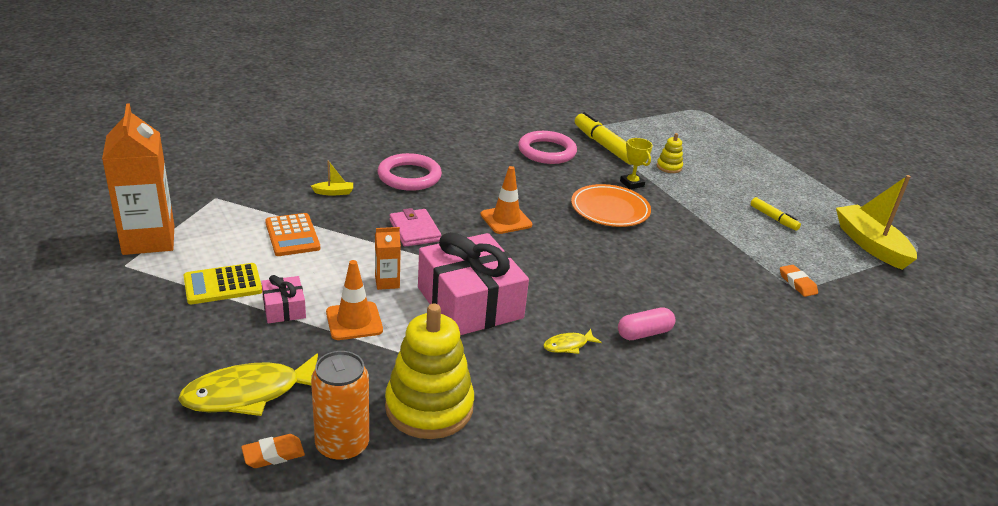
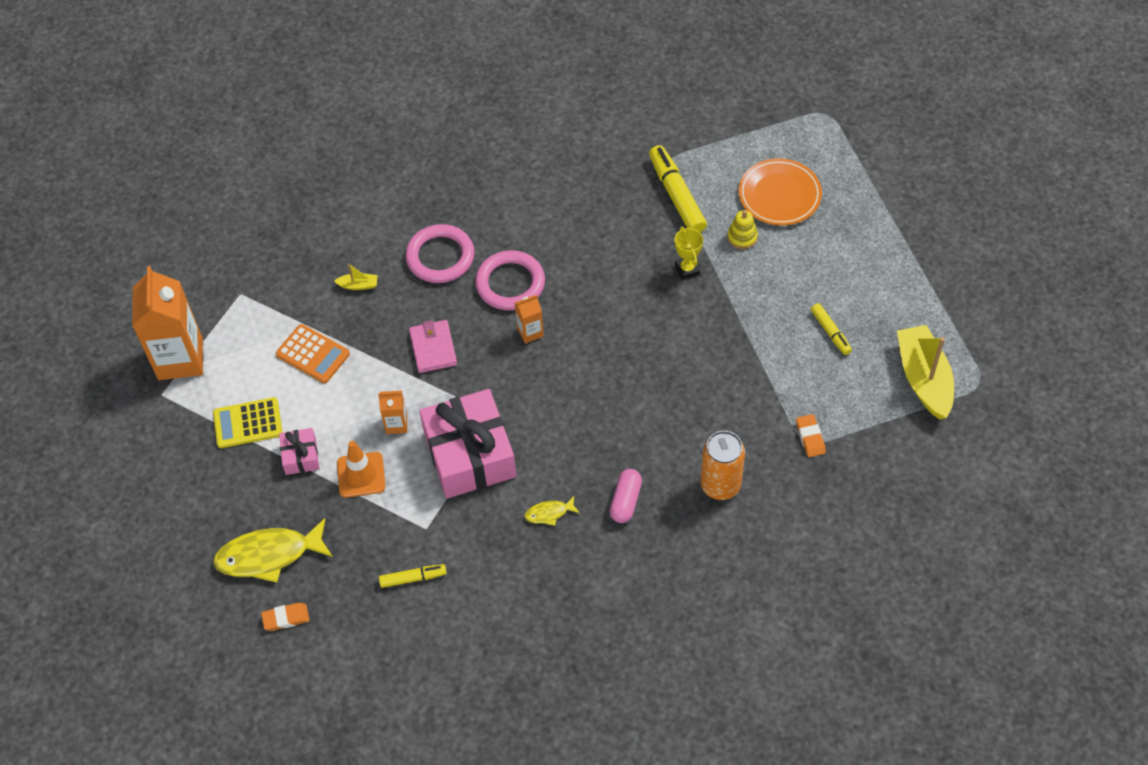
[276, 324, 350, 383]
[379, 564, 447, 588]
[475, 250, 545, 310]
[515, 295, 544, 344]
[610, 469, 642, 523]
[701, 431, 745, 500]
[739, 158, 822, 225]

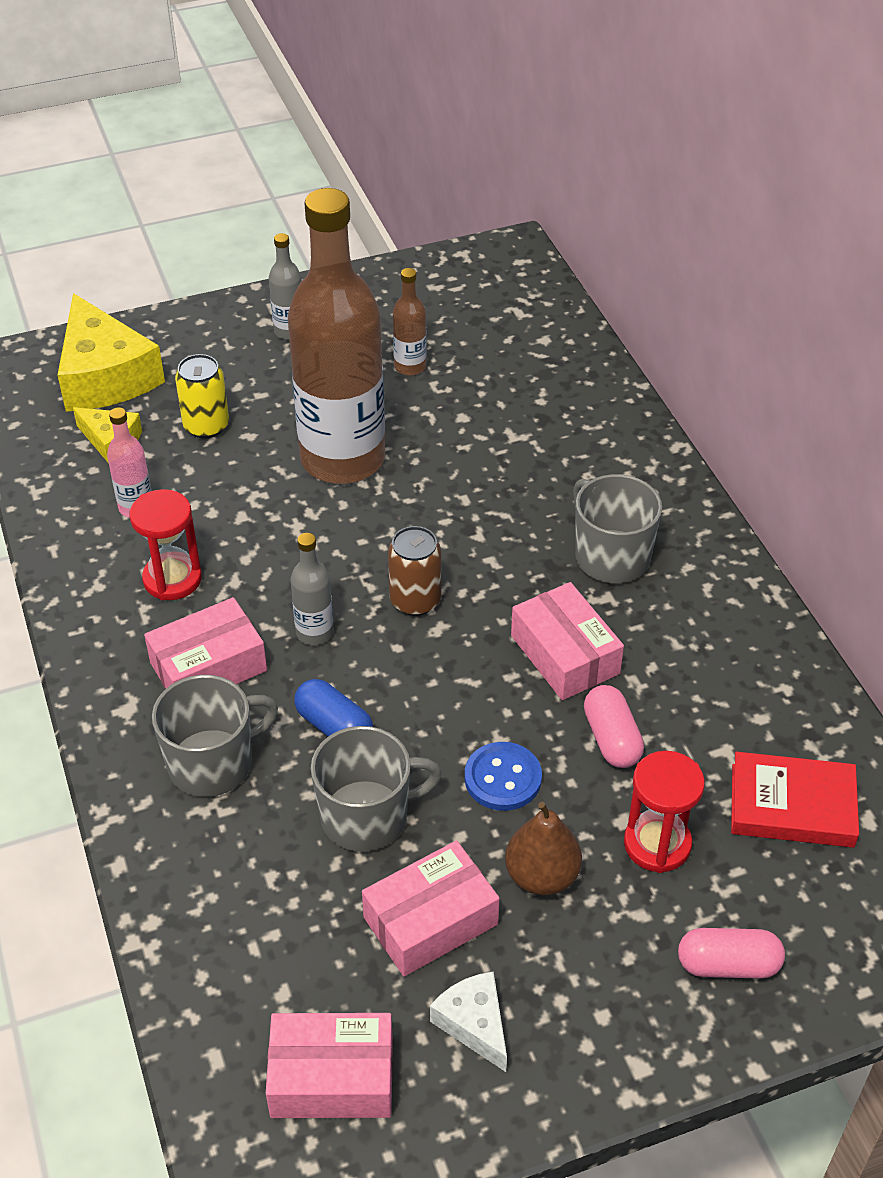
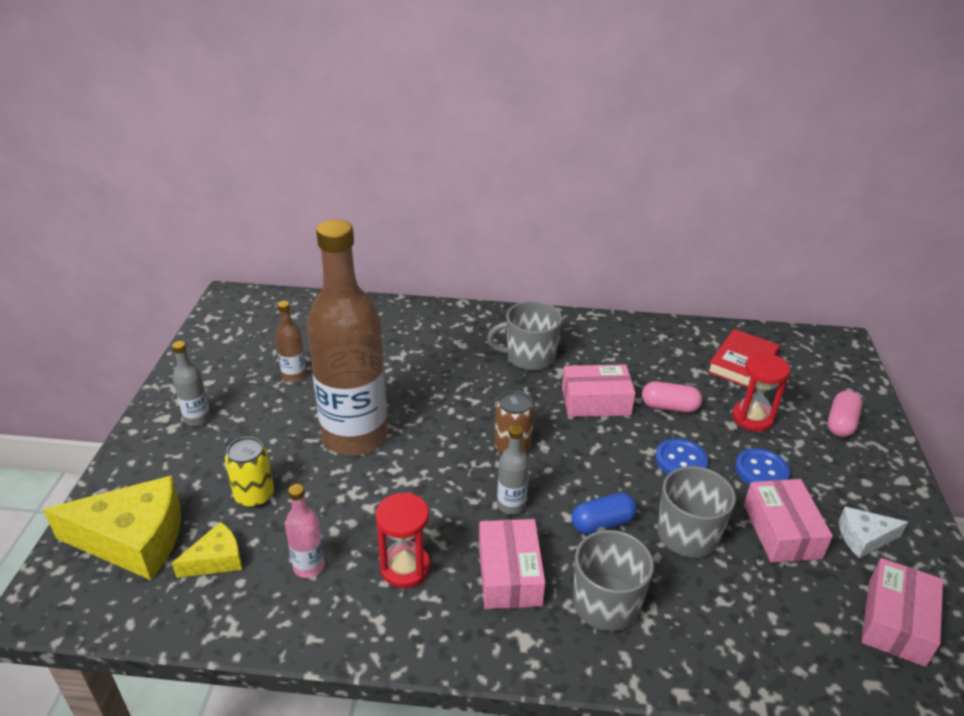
[735, 448, 790, 485]

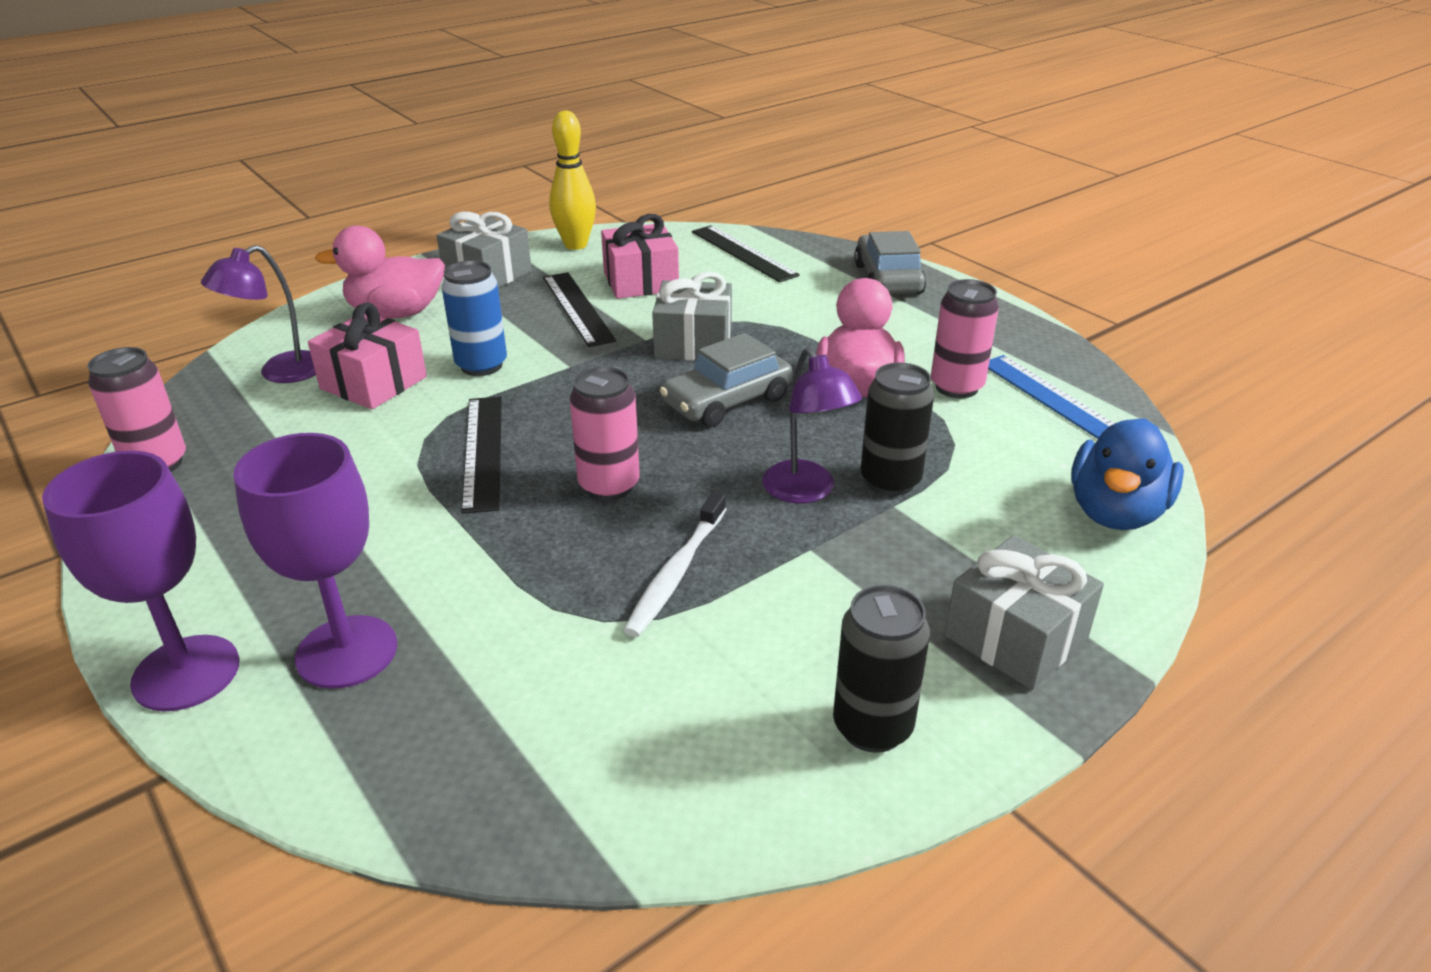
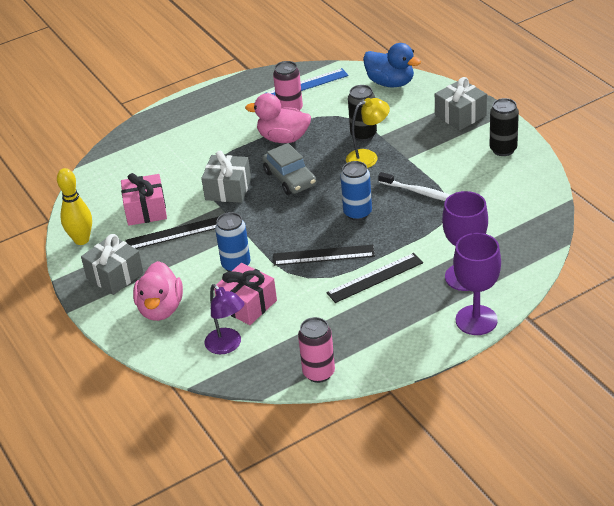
[326, 253, 423, 303]
[341, 161, 372, 221]
[346, 98, 390, 168]
[854, 231, 926, 294] (first image)

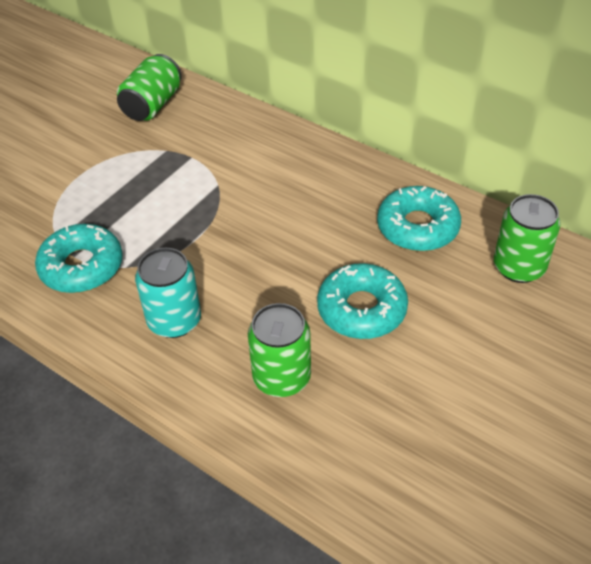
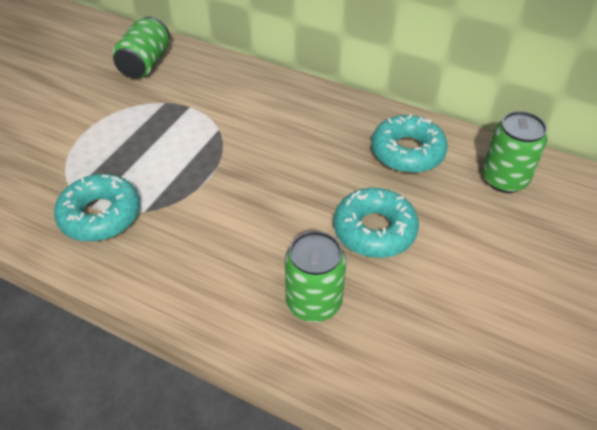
[135, 248, 201, 338] (first image)

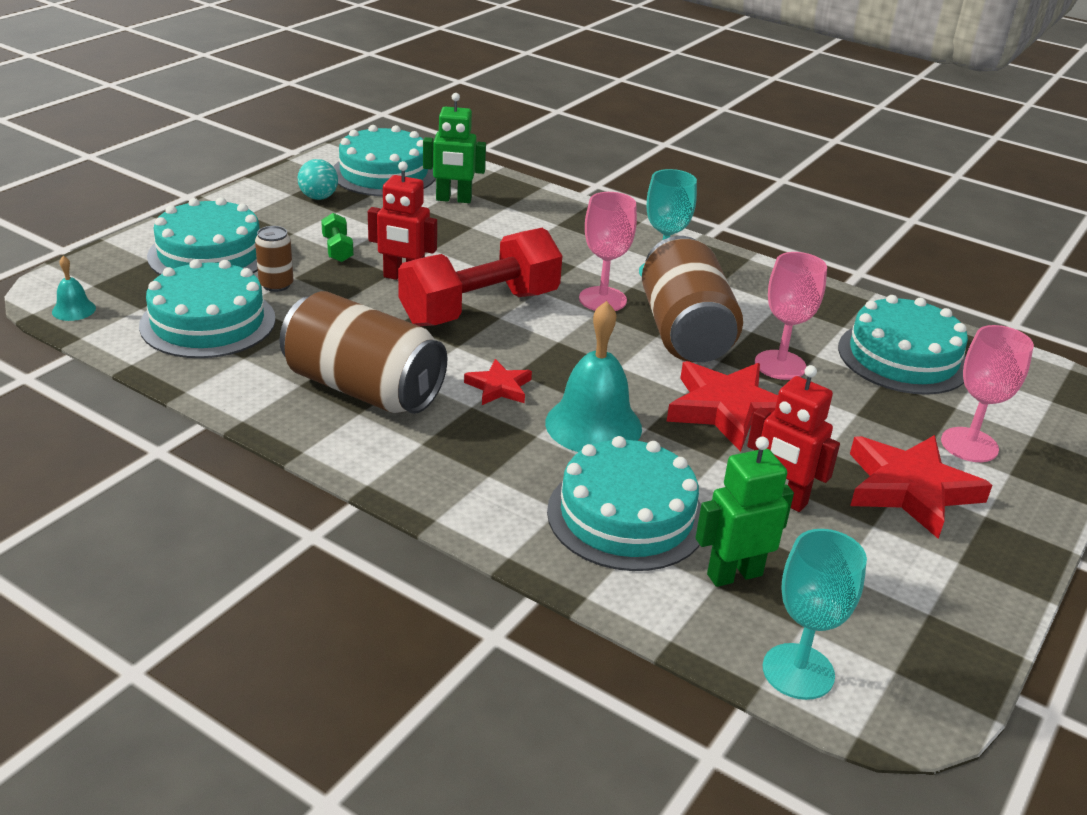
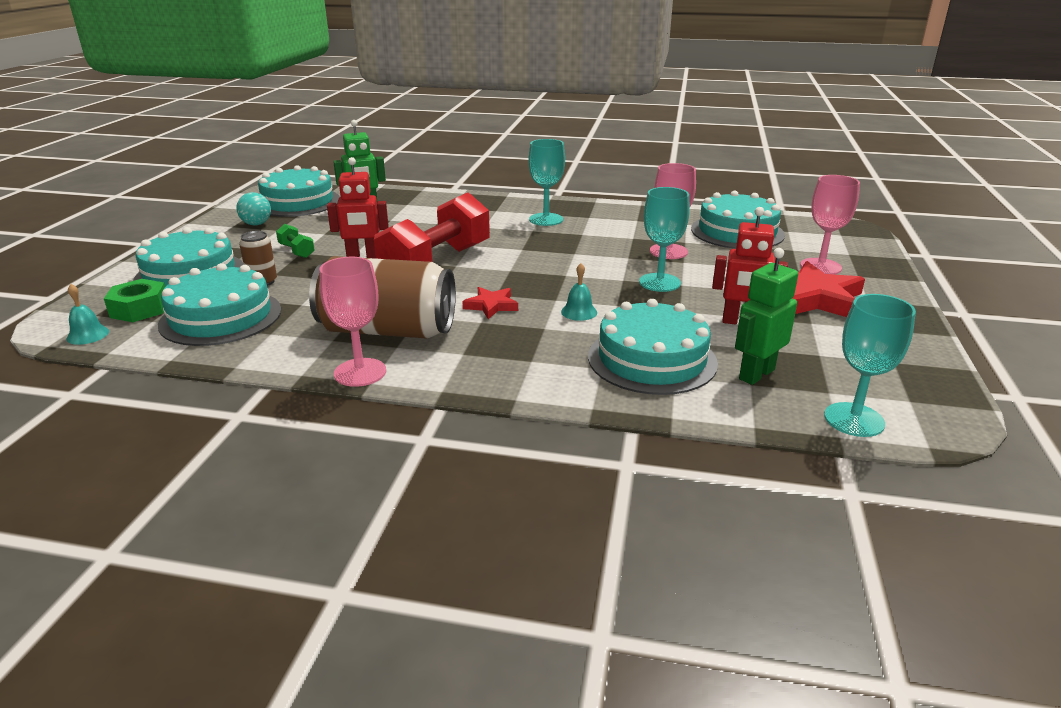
[104, 279, 165, 322]
[320, 257, 386, 387]
[561, 263, 597, 321]
[639, 187, 690, 292]
[642, 236, 743, 362] (first image)

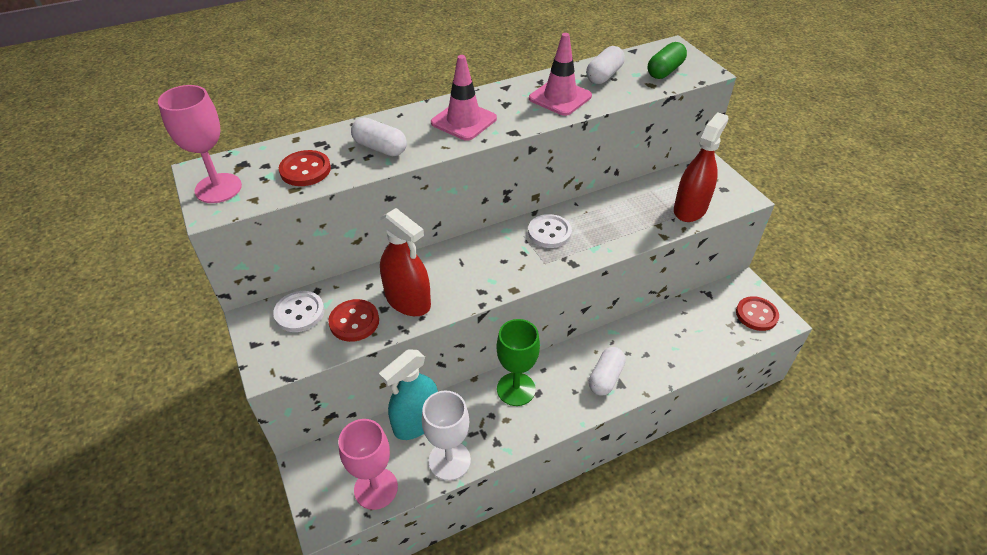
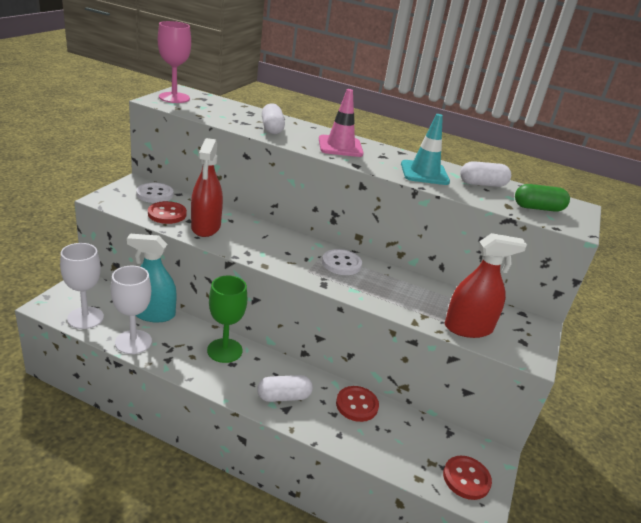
[60, 243, 104, 329]
[336, 386, 379, 422]
[401, 114, 450, 185]

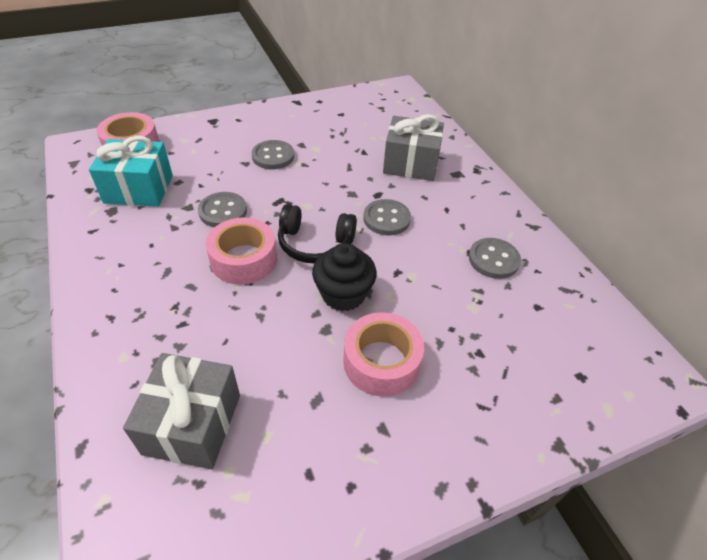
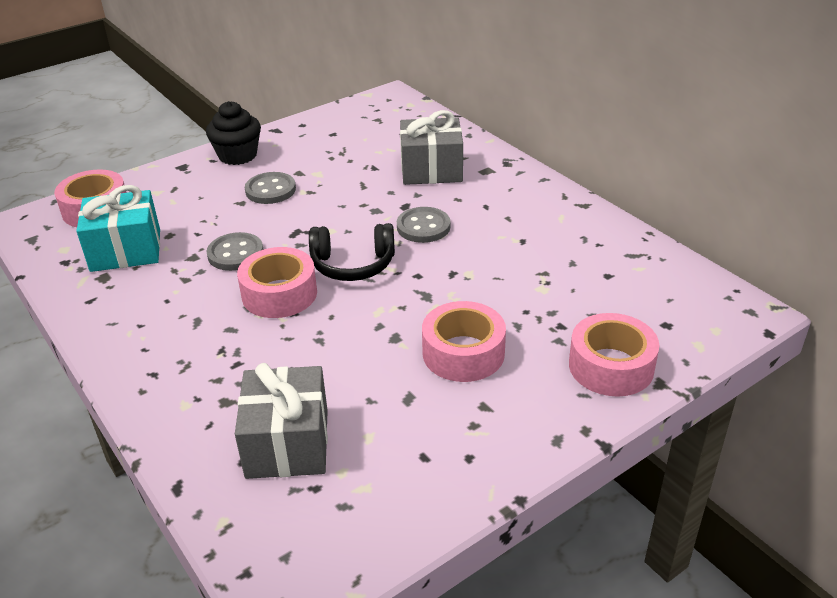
[206, 101, 261, 165]
[569, 313, 659, 396]
[469, 238, 521, 279] (first image)

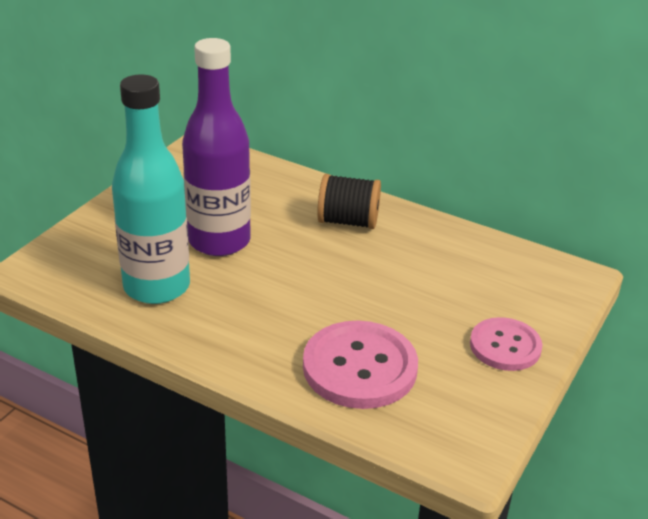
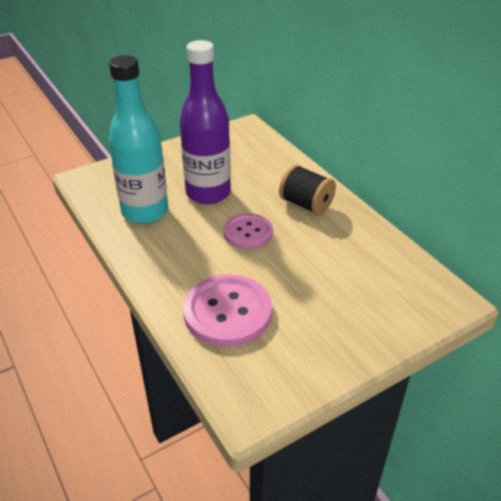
[224, 213, 273, 249]

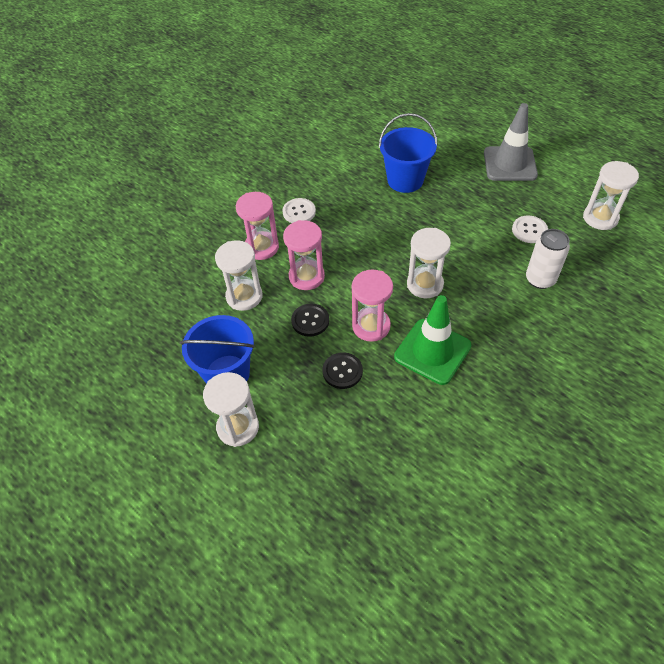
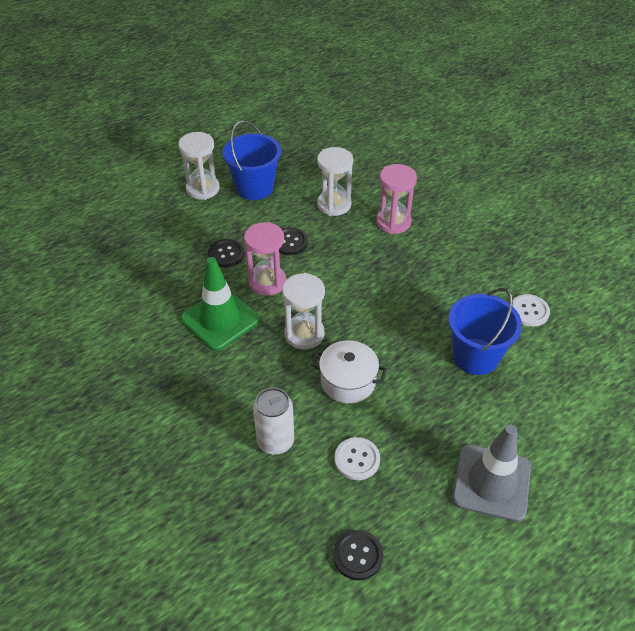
[311, 340, 387, 403]
[333, 530, 383, 580]
[512, 294, 550, 327]
[283, 220, 325, 290] (first image)

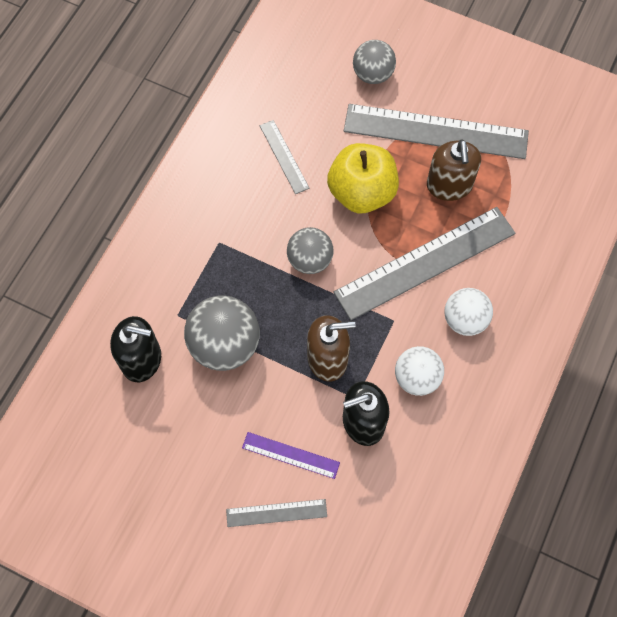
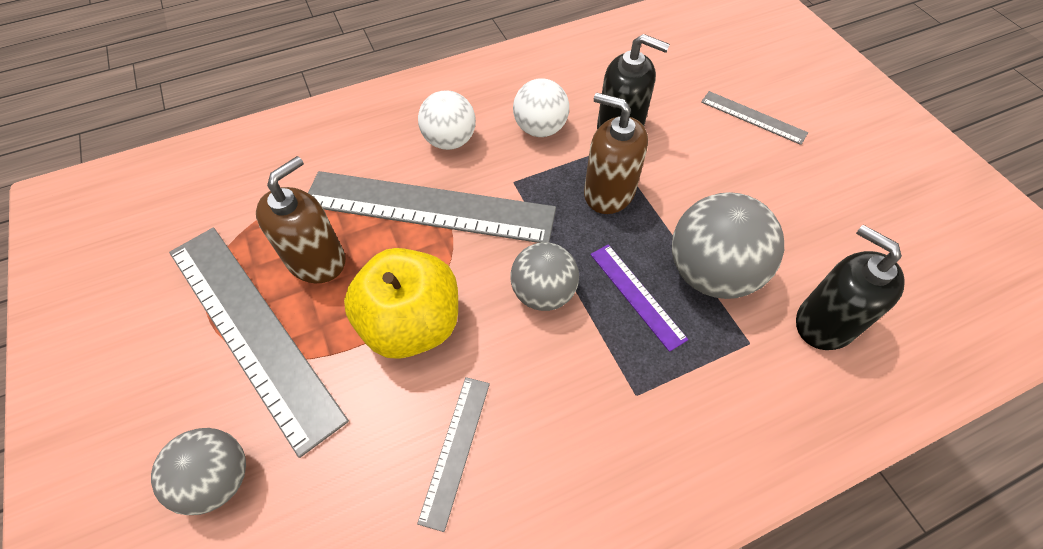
[590, 244, 688, 352]

